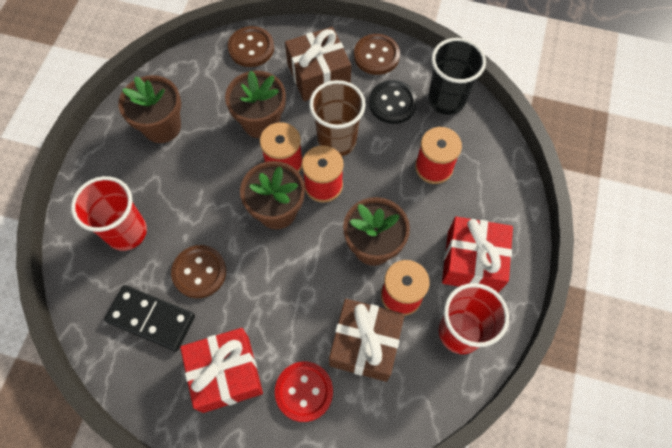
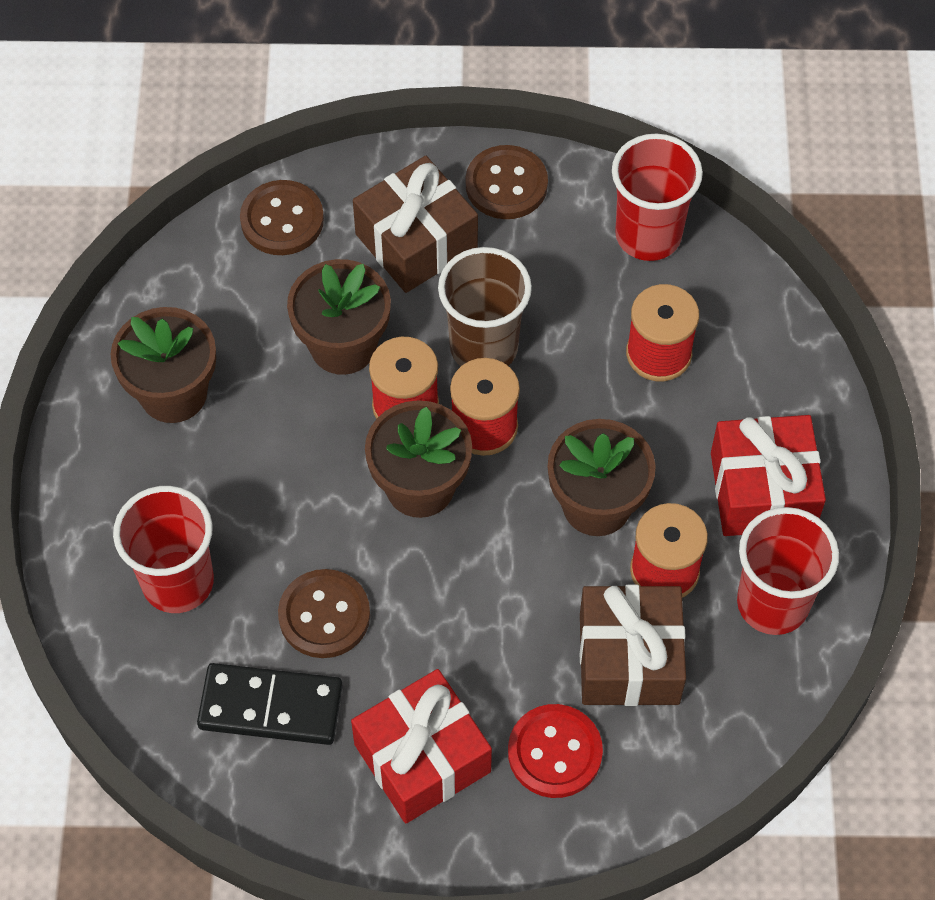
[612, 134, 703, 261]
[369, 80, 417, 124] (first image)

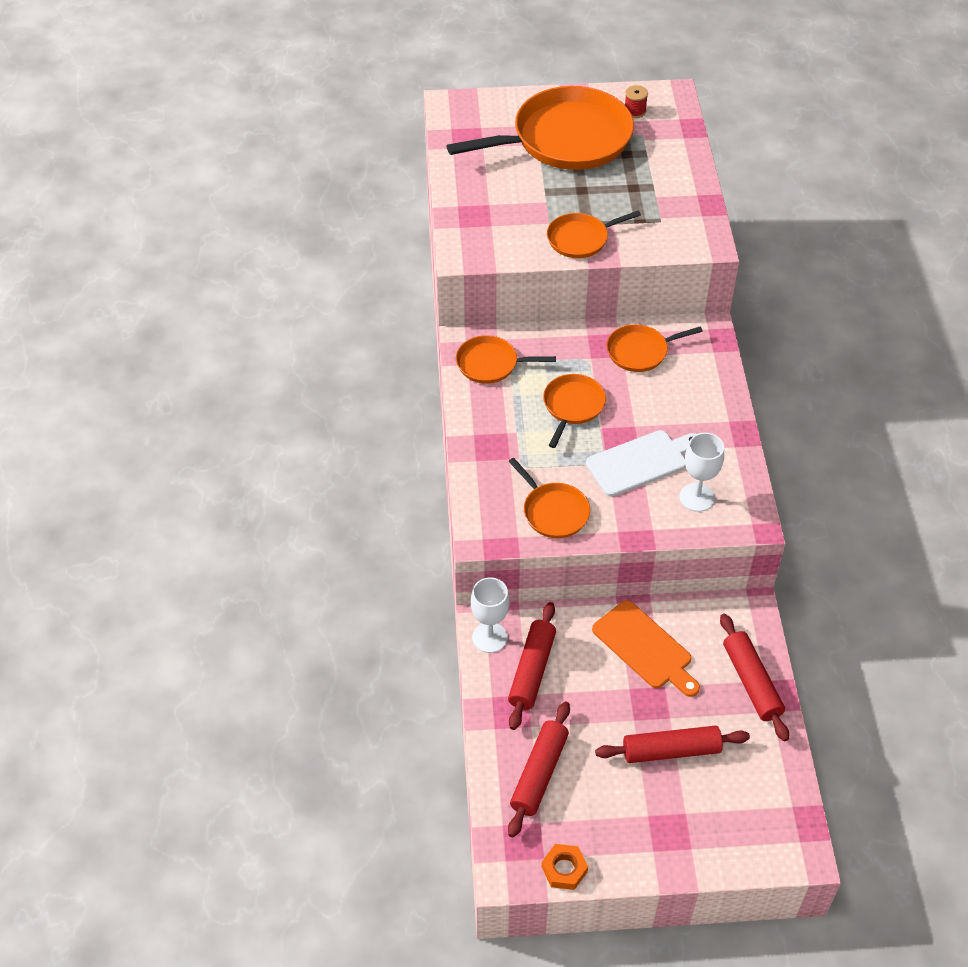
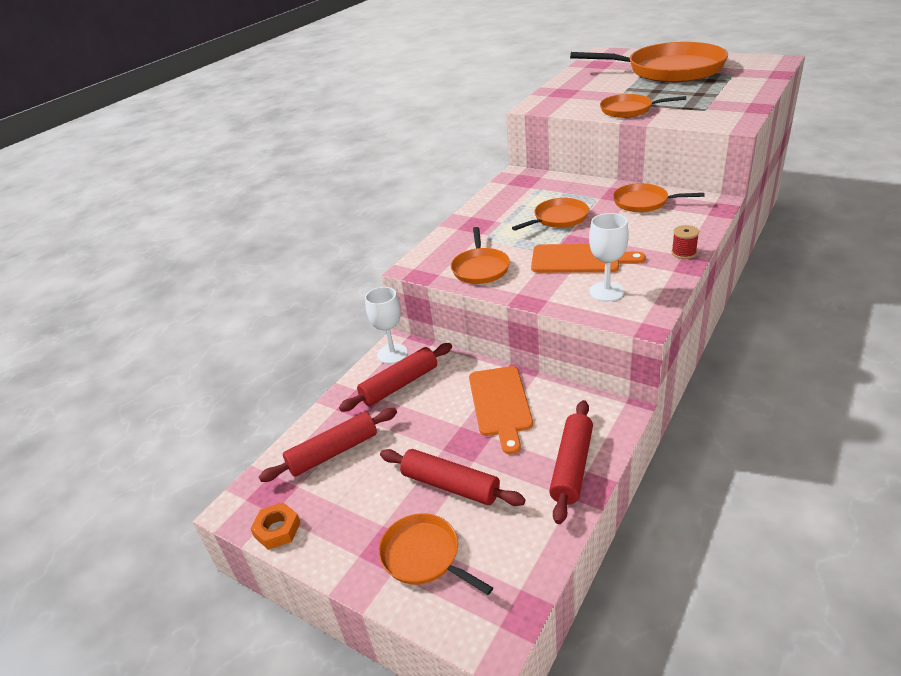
[379, 513, 493, 595]
[531, 244, 646, 273]
[671, 225, 699, 259]

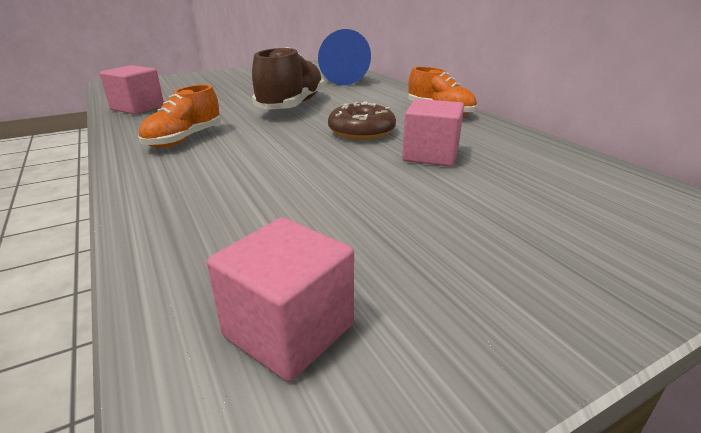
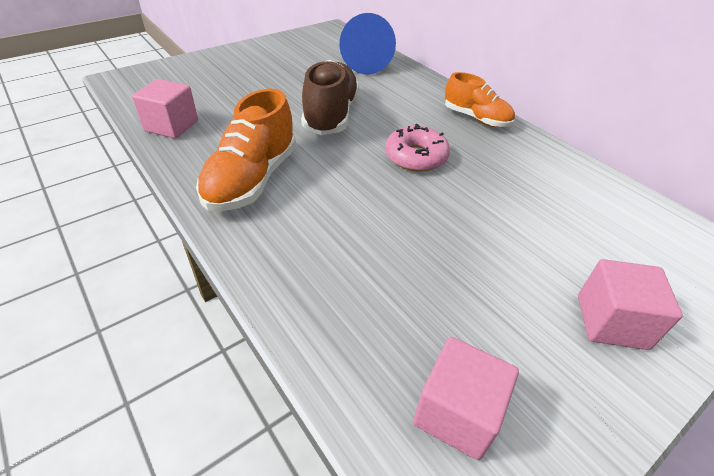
[196, 88, 296, 211]
[385, 124, 450, 172]
[578, 259, 683, 350]

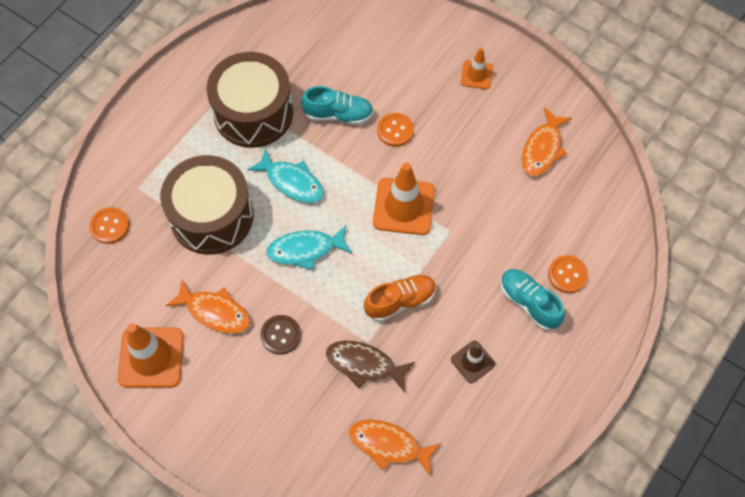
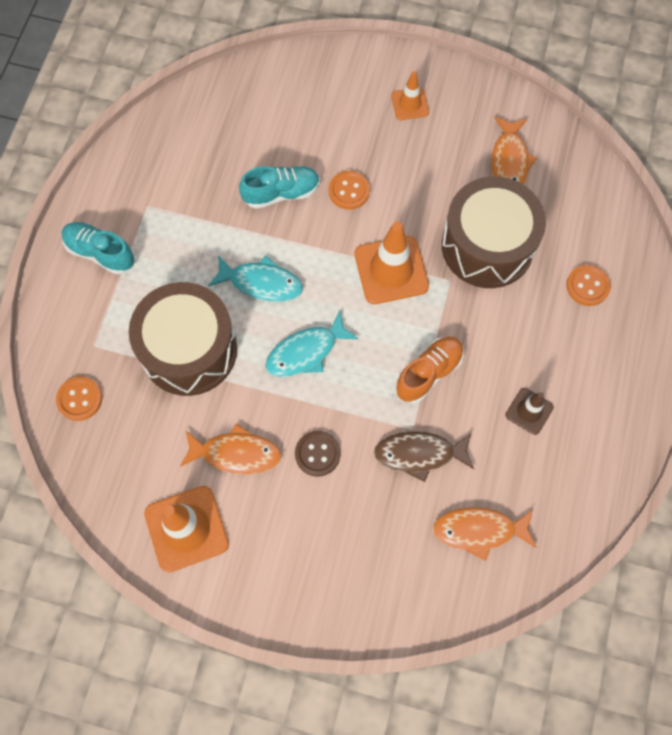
[62, 222, 134, 275]
[442, 176, 546, 288]

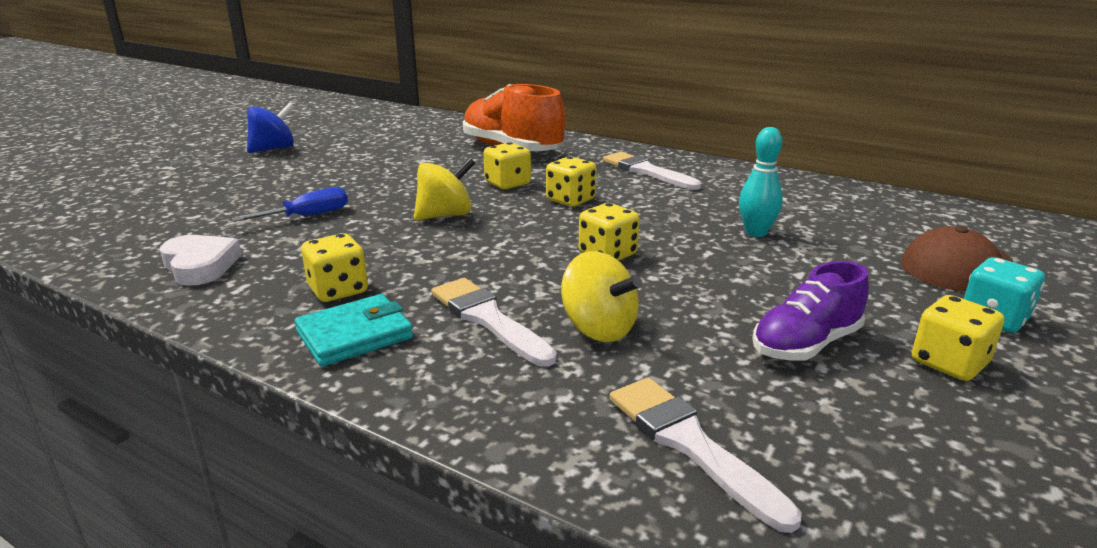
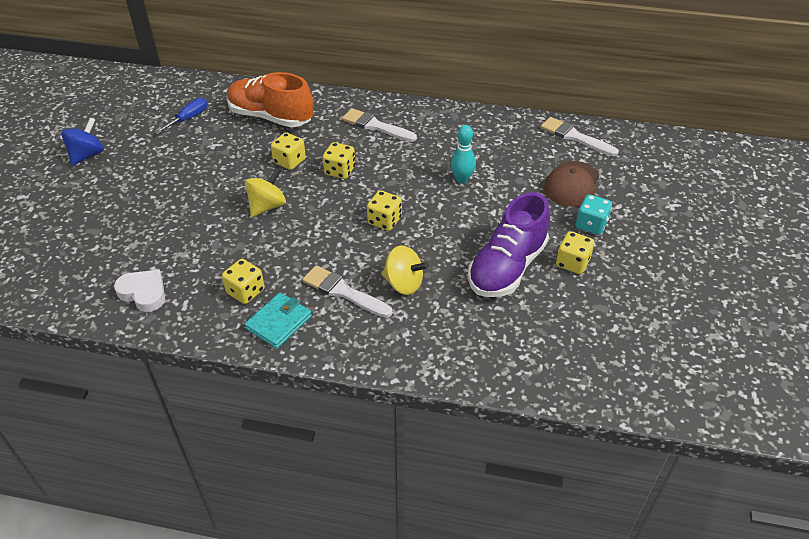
[154, 98, 208, 134]
[468, 192, 550, 297]
[541, 117, 619, 156]

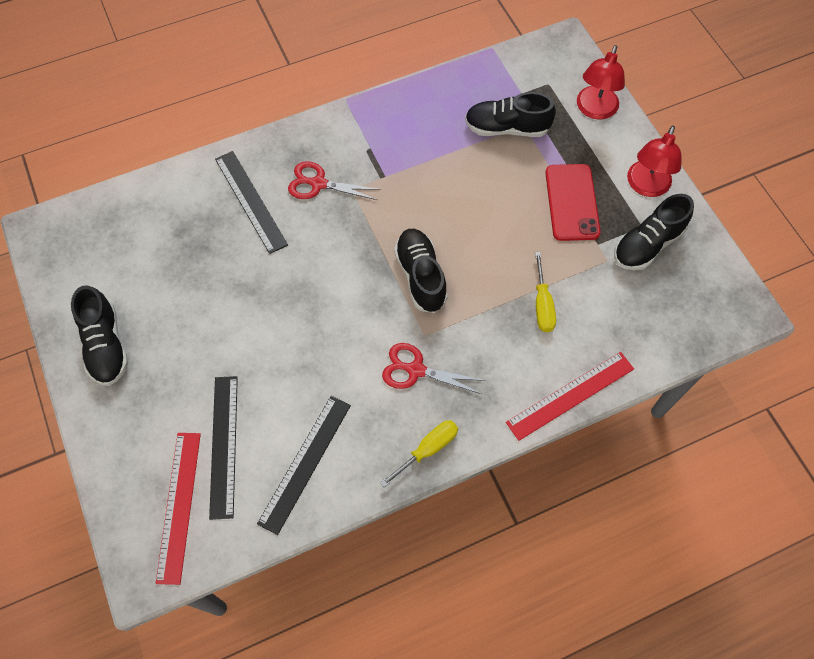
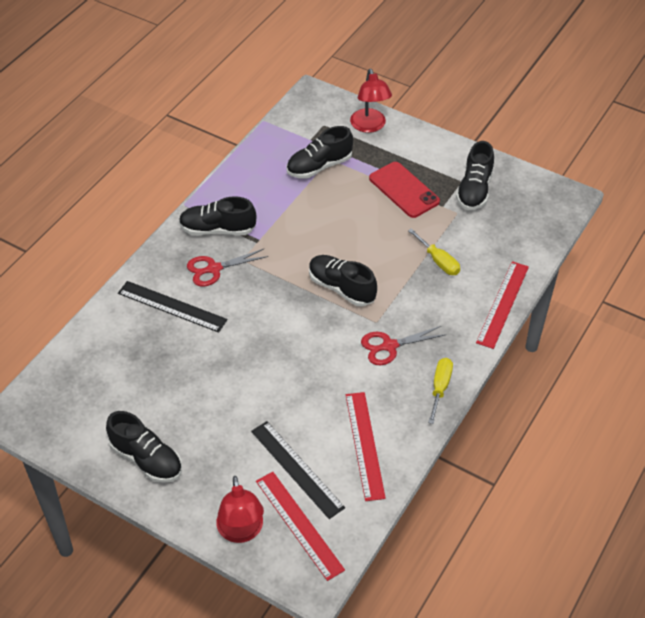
[179, 196, 256, 235]
[216, 476, 264, 543]
[346, 392, 386, 501]

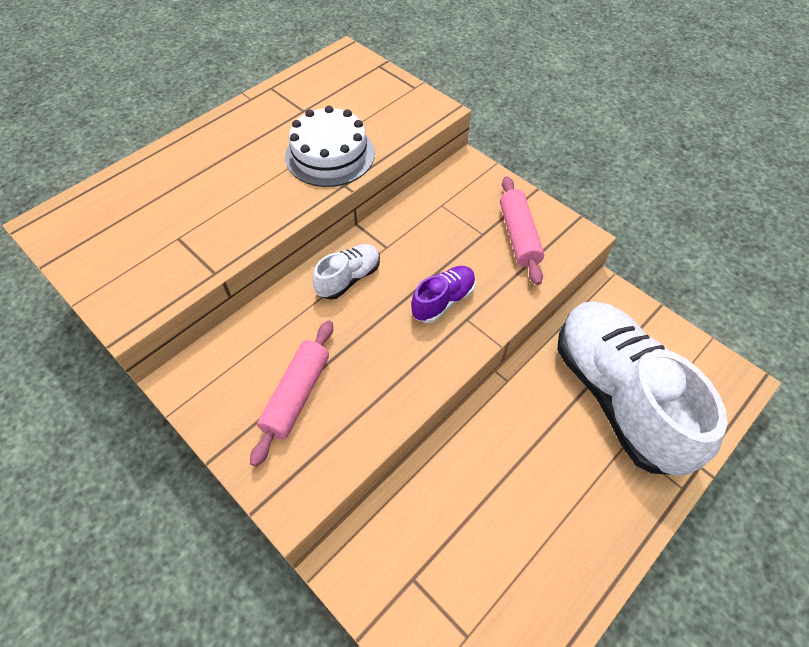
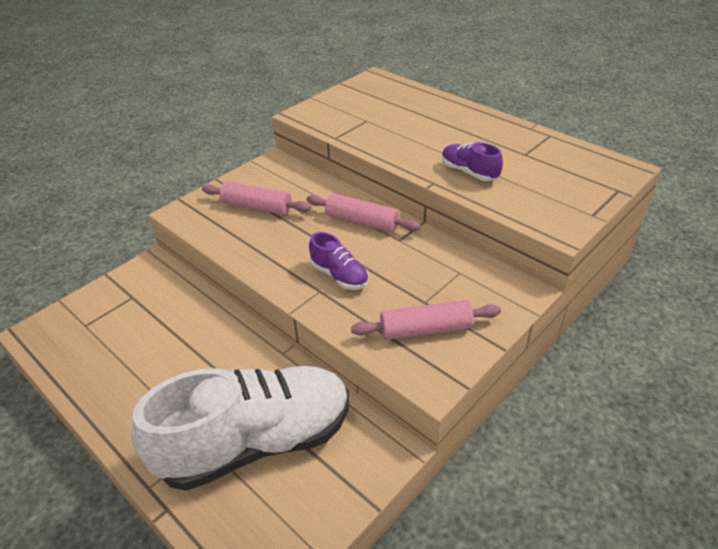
[307, 193, 421, 232]
[442, 142, 503, 181]

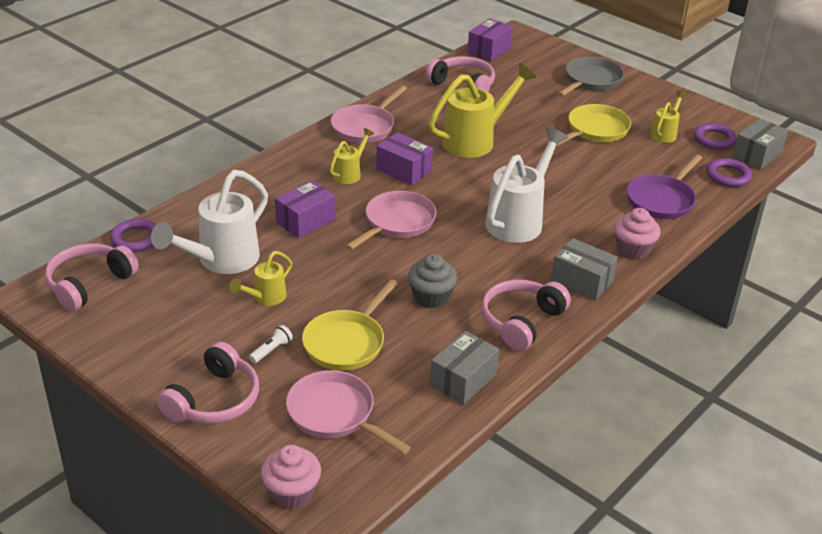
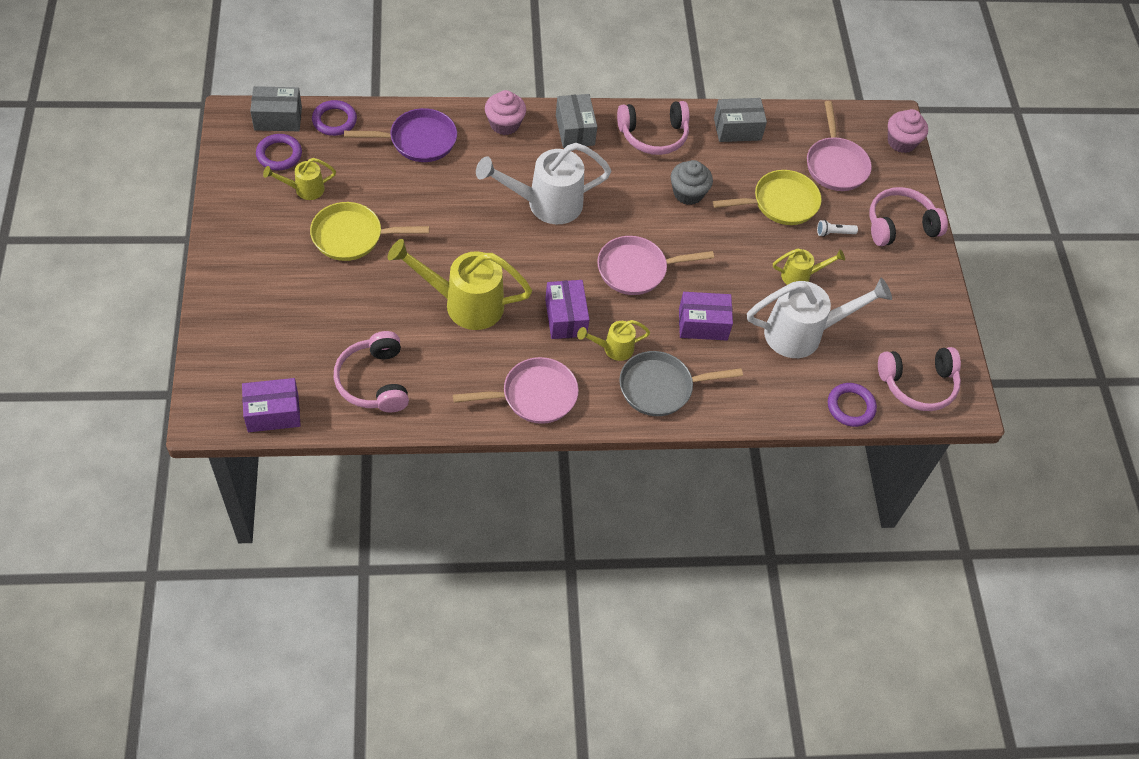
[619, 351, 743, 416]

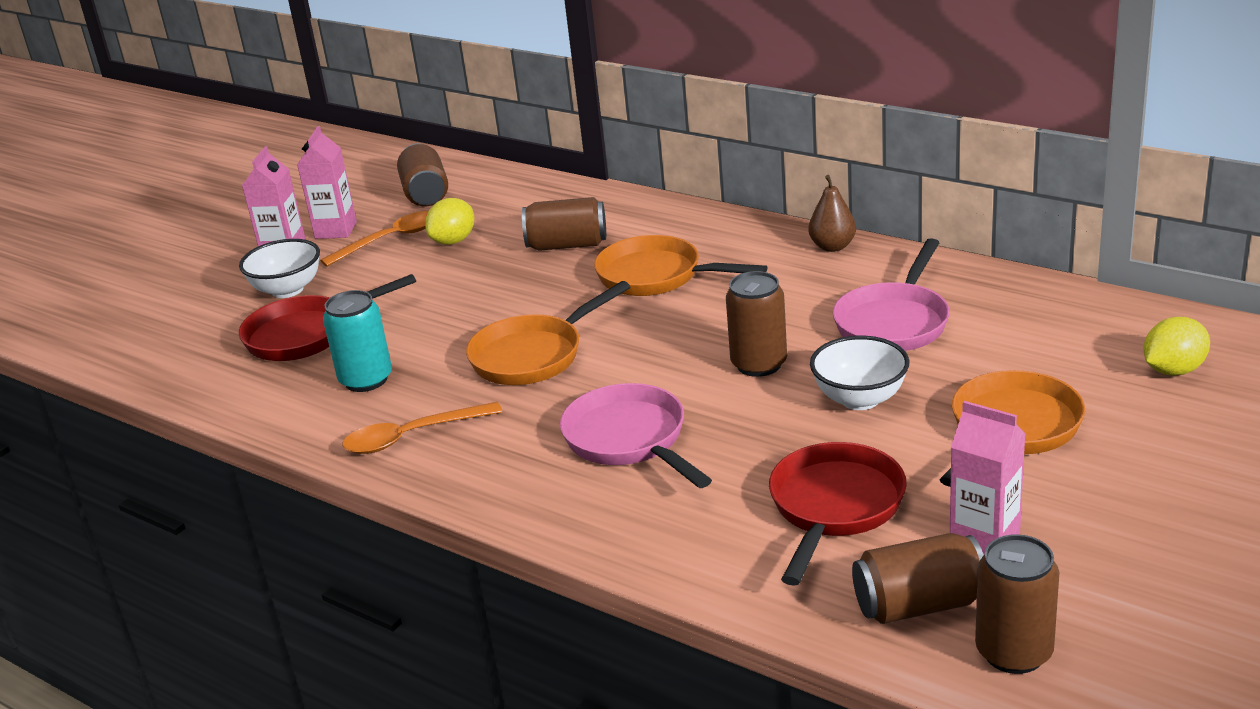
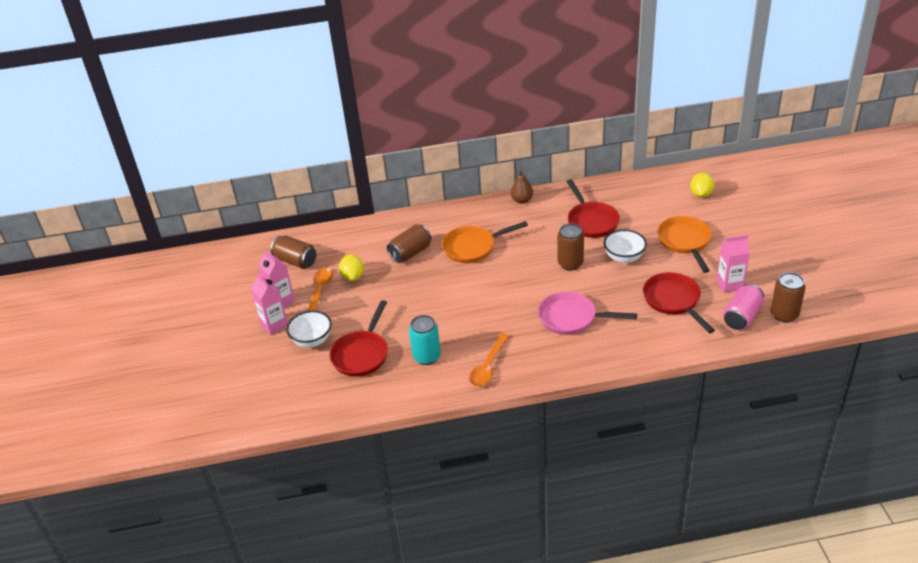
[566, 179, 620, 238]
[723, 284, 764, 330]
[466, 281, 630, 385] (first image)

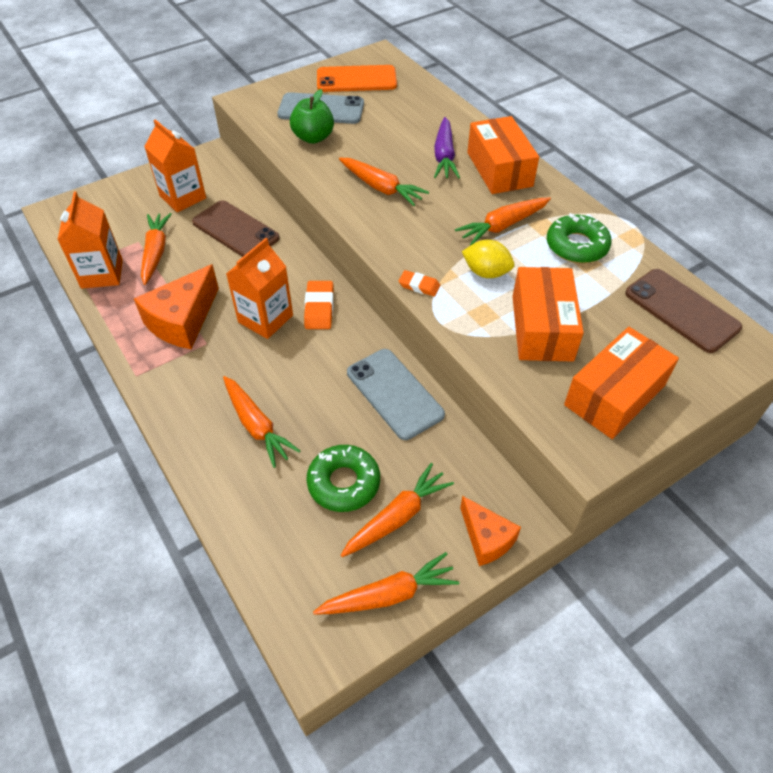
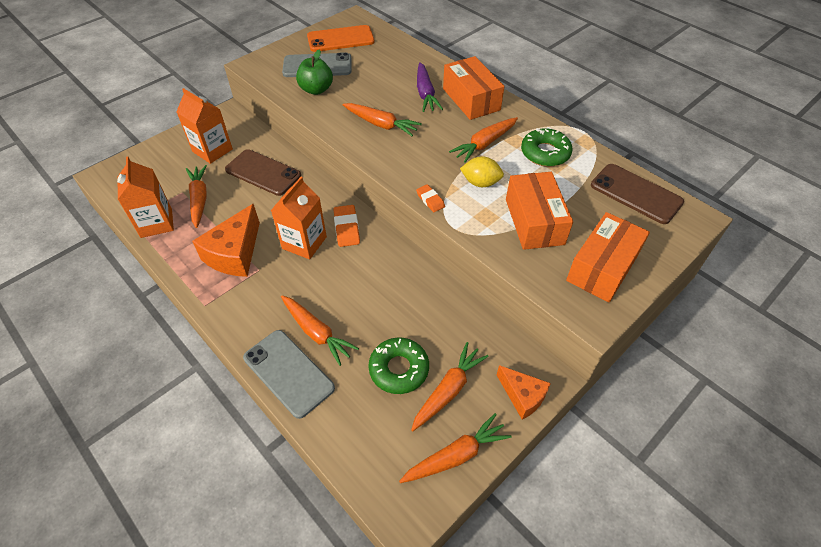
[243, 330, 335, 419]
[416, 184, 445, 212]

